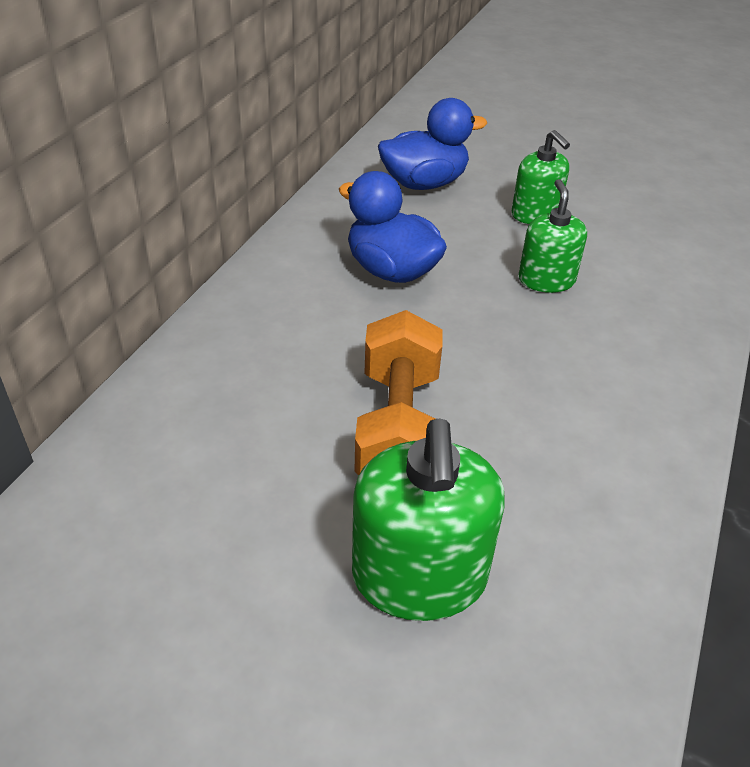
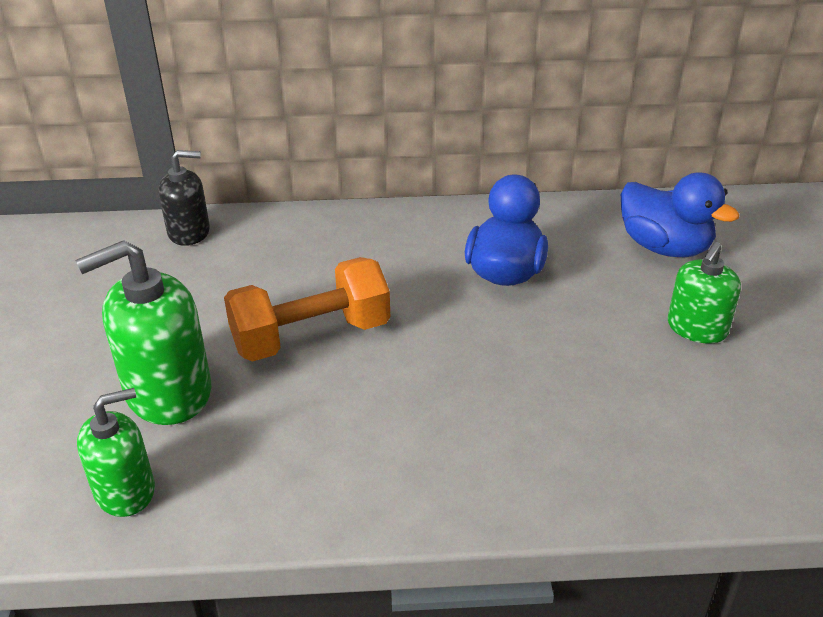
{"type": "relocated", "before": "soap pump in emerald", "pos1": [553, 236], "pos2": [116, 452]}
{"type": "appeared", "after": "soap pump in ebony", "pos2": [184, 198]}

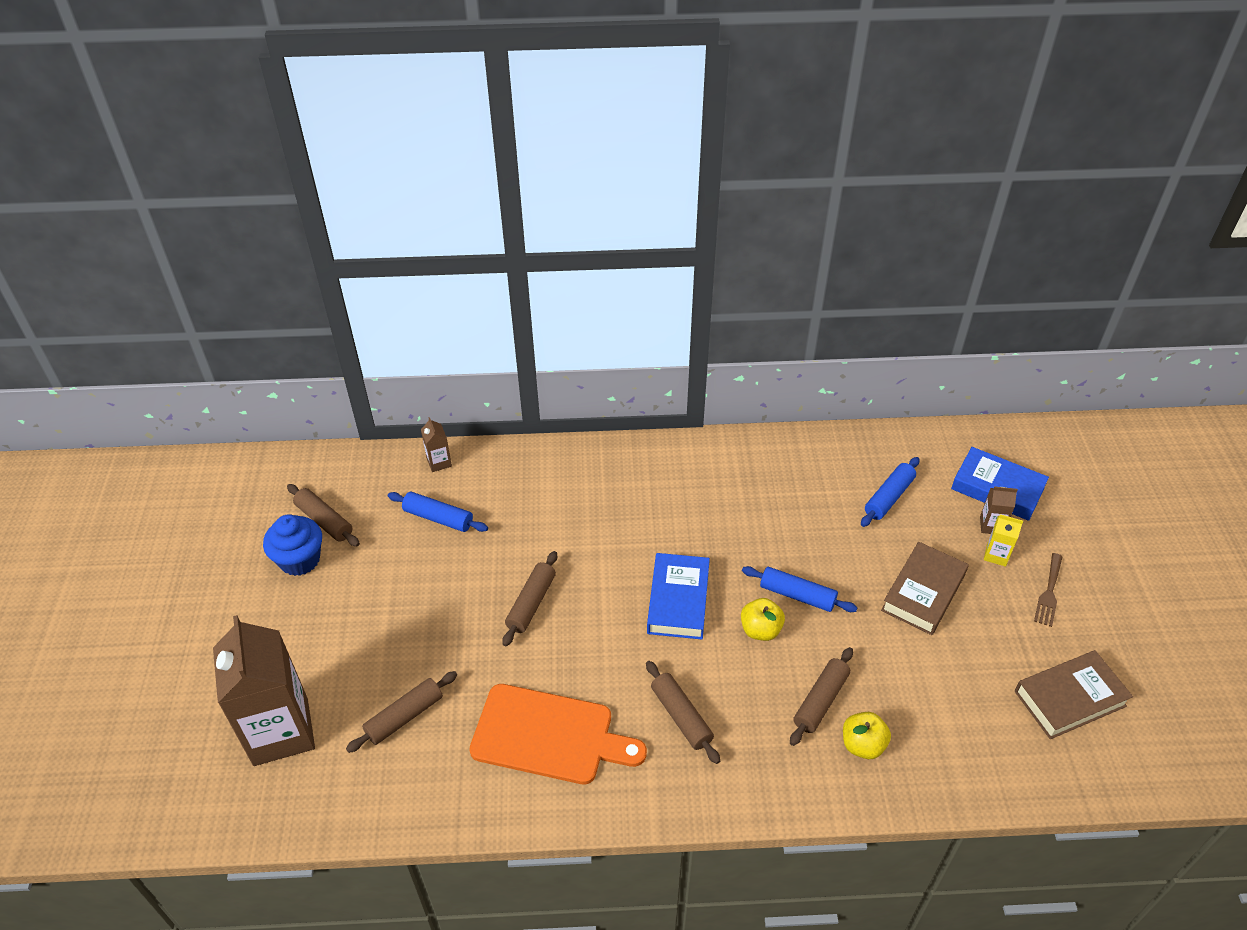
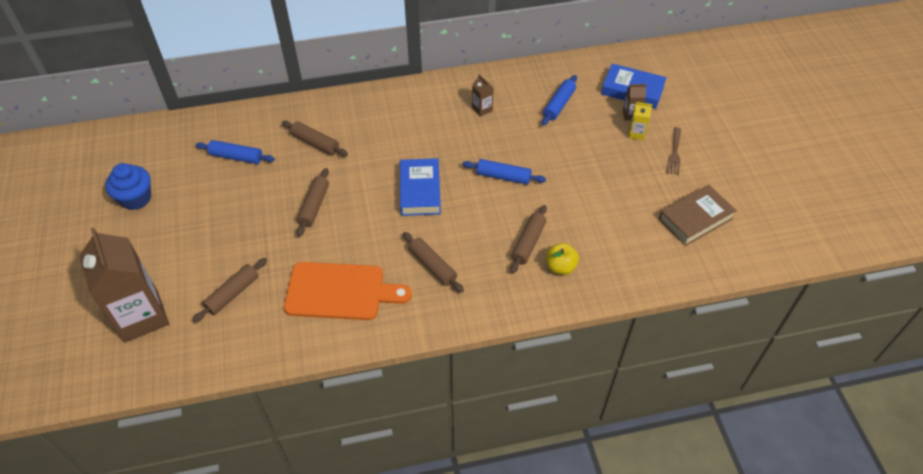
{"type": "relocated", "before": "juice carton in brown", "pos1": [436, 444], "pos2": [483, 95]}
{"type": "relocated", "before": "pastry roller in brown", "pos1": [323, 515], "pos2": [315, 138]}
{"type": "missing", "before": "book in brown", "pos1": [925, 588]}
{"type": "missing", "before": "apple in bright yellow", "pos1": [763, 619]}

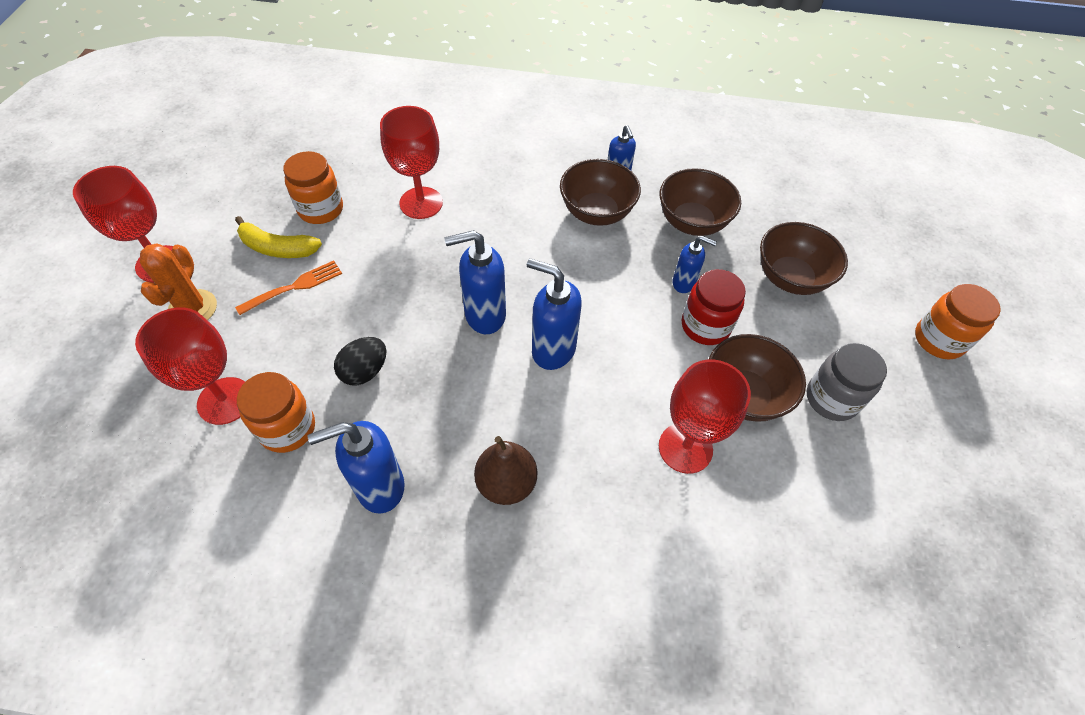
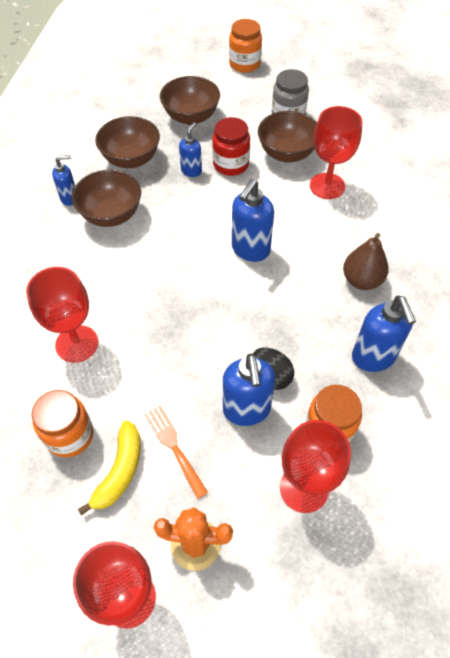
{"type": "relocated", "before": "soap pump in blue", "pos1": [475, 282], "pos2": [249, 389]}

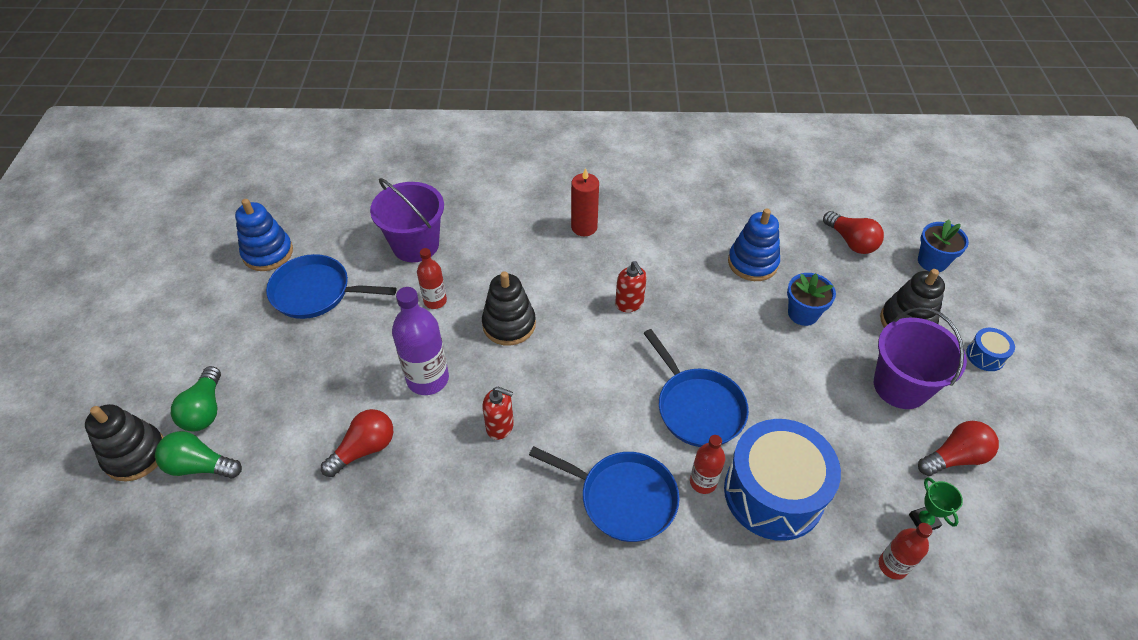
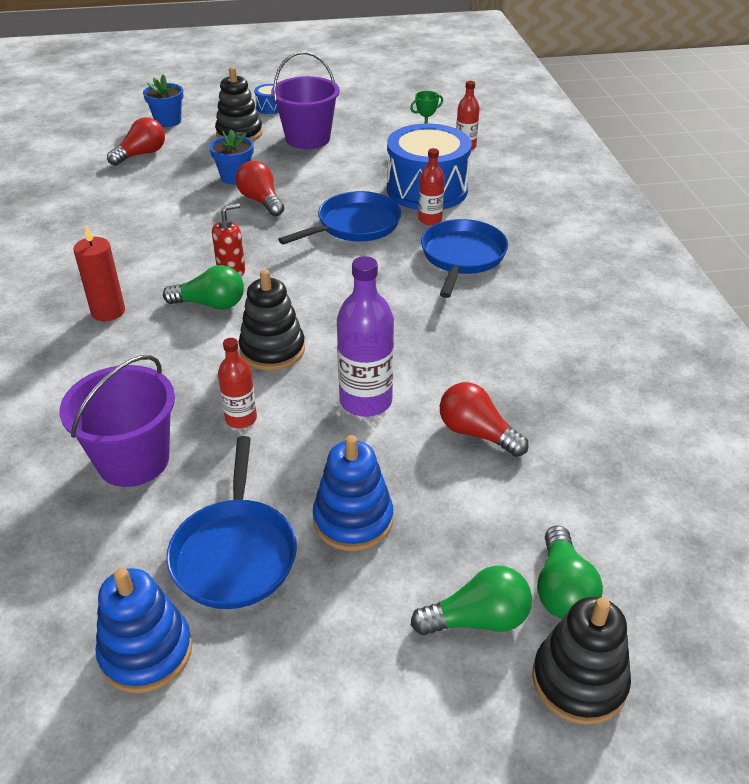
{"type": "relocated", "before": "stacking toy in blue", "pos1": [754, 244], "pos2": [353, 493]}
{"type": "missing", "before": "soap pump in scarlet", "pos1": [498, 413]}
{"type": "relocated", "before": "light bulb in scarlet", "pos1": [958, 448], "pos2": [259, 188]}
{"type": "appeared", "after": "light bulb in emerald", "pos2": [203, 287]}

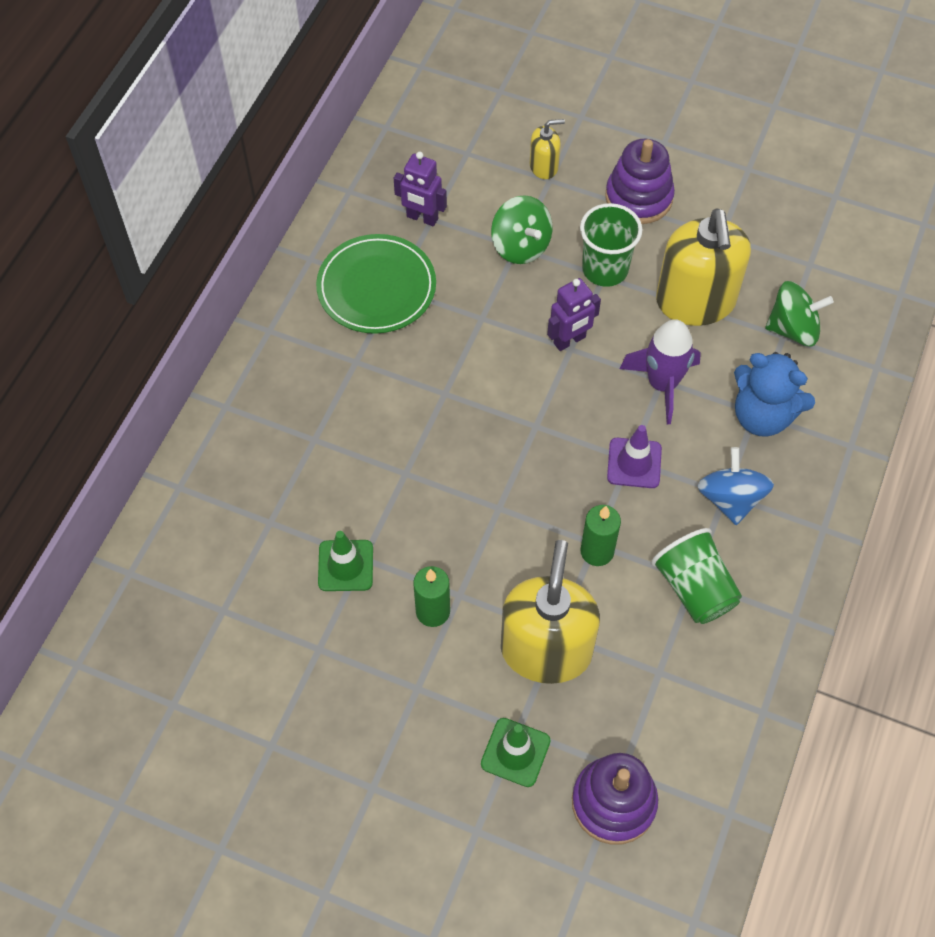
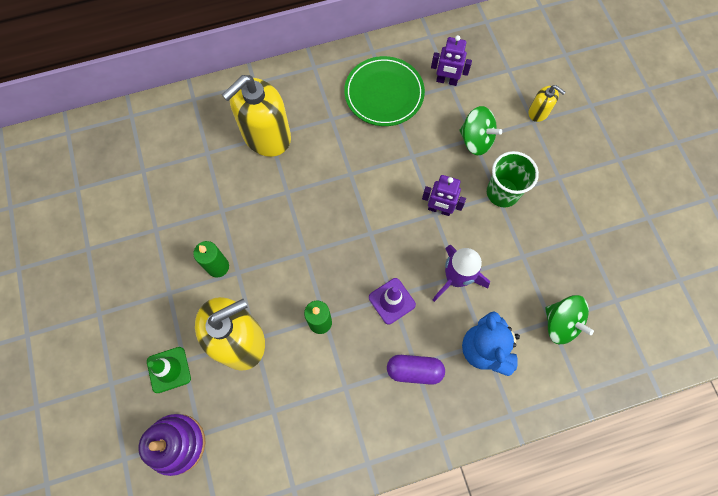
{"type": "missing", "before": "stacking toy in purple", "pos1": [640, 181]}
{"type": "spun", "before": "robot in purple", "pos1": [420, 189], "pos2": [451, 60], "turn": -60}
{"type": "spun", "before": "whirligig in emerald", "pos1": [522, 229], "pos2": [480, 130], "turn": -75}
{"type": "relocated", "before": "soap pump in bright yellow", "pos1": [703, 267], "pos2": [256, 116]}
{"type": "exchanged", "before": "whirligig in blue", "after": "pill shape in purple", "pos1": [735, 486], "pos2": [416, 370]}
{"type": "missing", "before": "beaker in emerald", "pos1": [696, 576]}
{"type": "missing", "before": "safety cone in emerald", "pos1": [345, 561]}

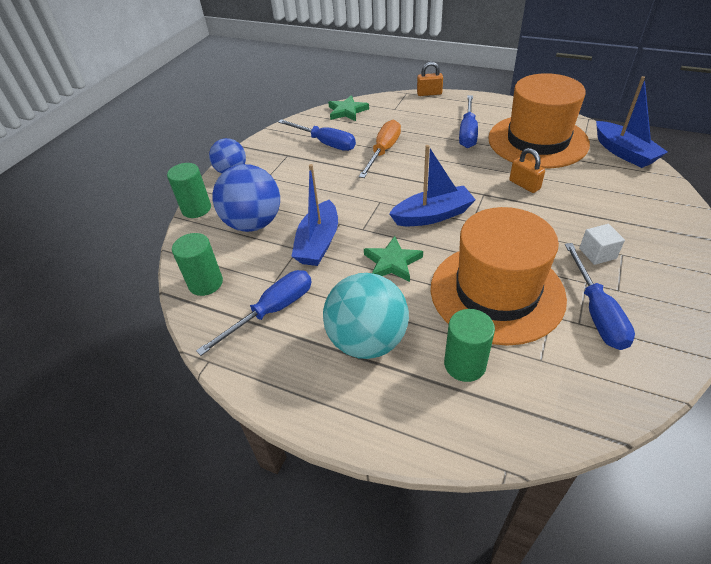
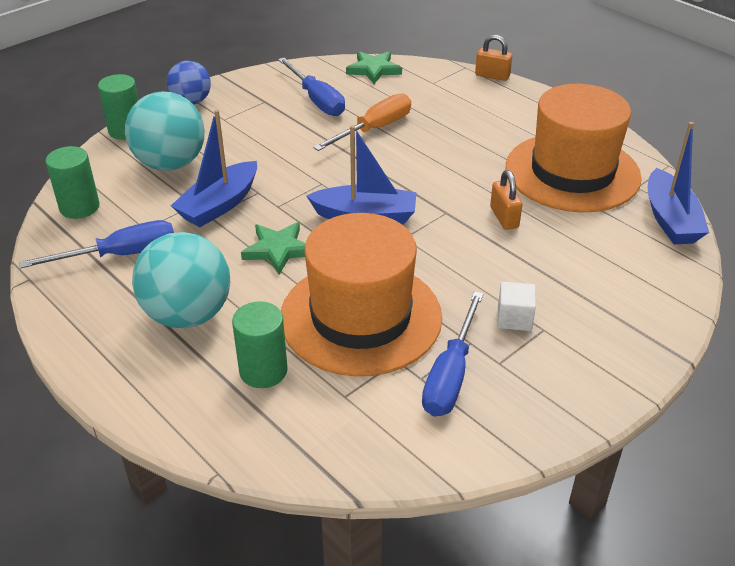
{"type": "missing", "before": "flat screwdriver in blue", "pos1": [468, 121]}
{"type": "colour", "before": "ball in blue", "after": "ball in teal", "pos1": [246, 198], "pos2": [165, 131]}

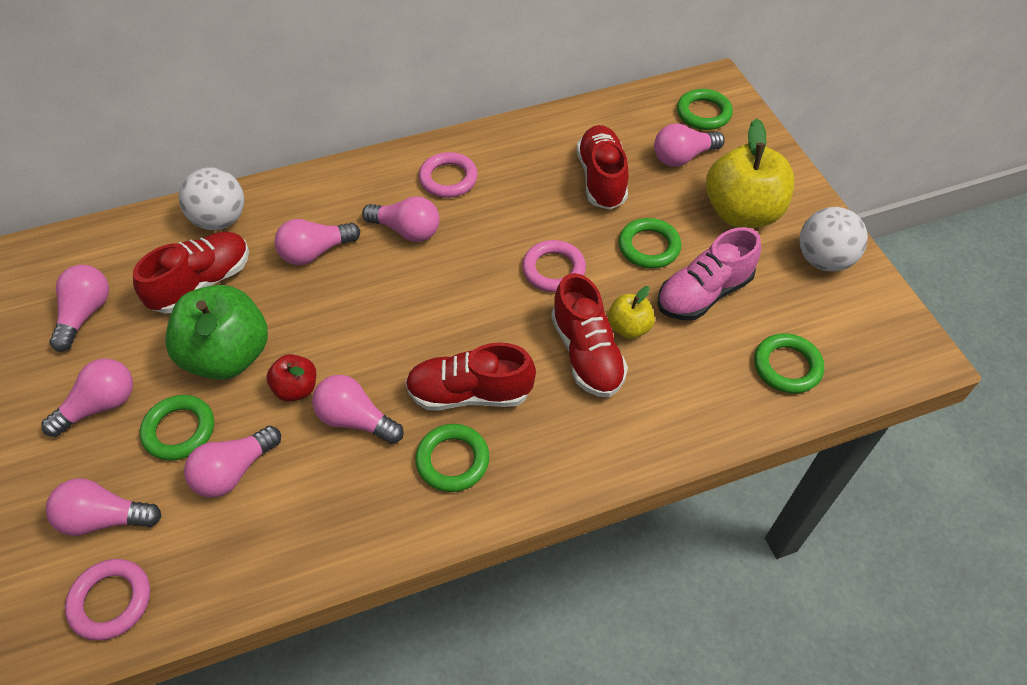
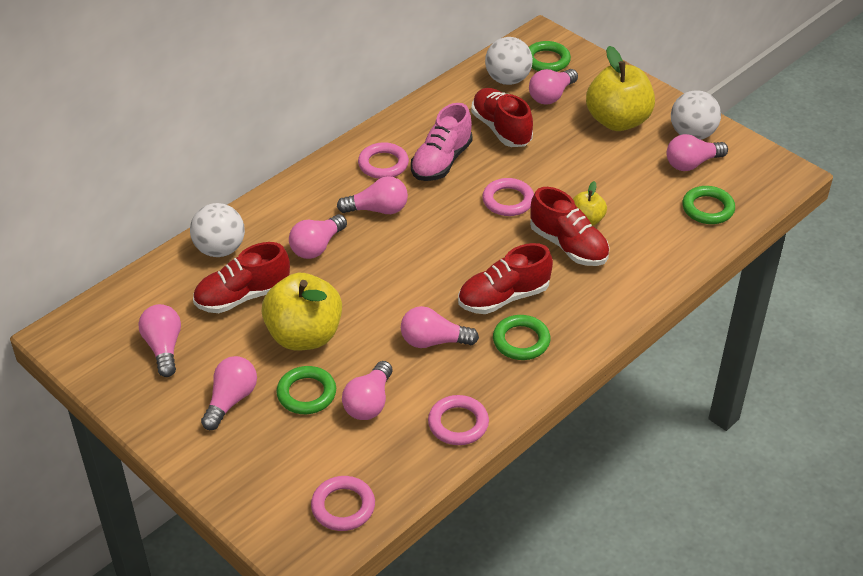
{"type": "missing", "before": "torus in emerald", "pos1": [650, 243]}
{"type": "relocated", "before": "lace-up shoe in rosy", "pos1": [709, 273], "pos2": [442, 142]}
{"type": "spun", "before": "lace-up shoe in scarlet", "pos1": [191, 273], "pos2": [241, 277], "turn": -135}
{"type": "colour", "before": "apple in emerald", "after": "apple in bright yellow", "pos1": [216, 332], "pos2": [301, 312]}
{"type": "missing", "before": "apple in scarlet", "pos1": [291, 378]}
{"type": "relocated", "before": "light bulb in rosy", "pos1": [104, 507], "pos2": [697, 152]}
{"type": "appeared", "after": "ball in snow-white", "pos2": [509, 61]}
{"type": "appeared", "after": "torus in rosy", "pos2": [458, 420]}

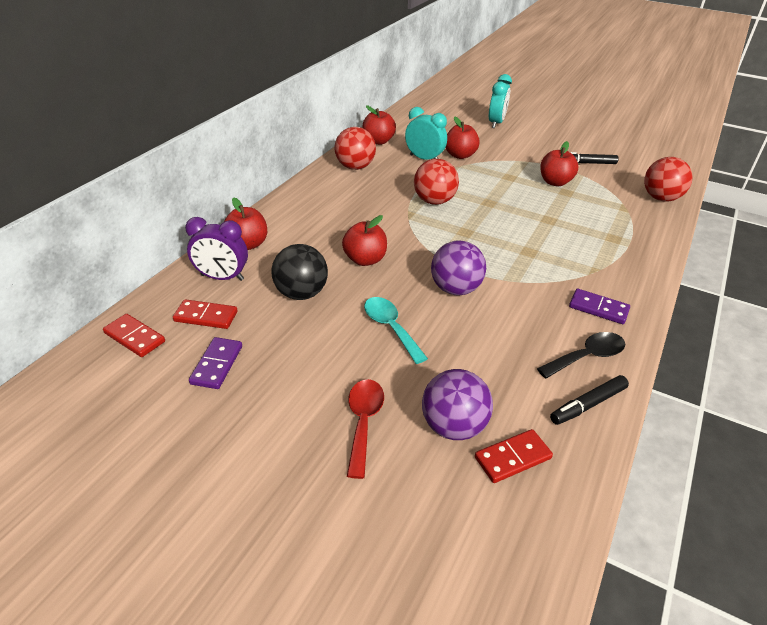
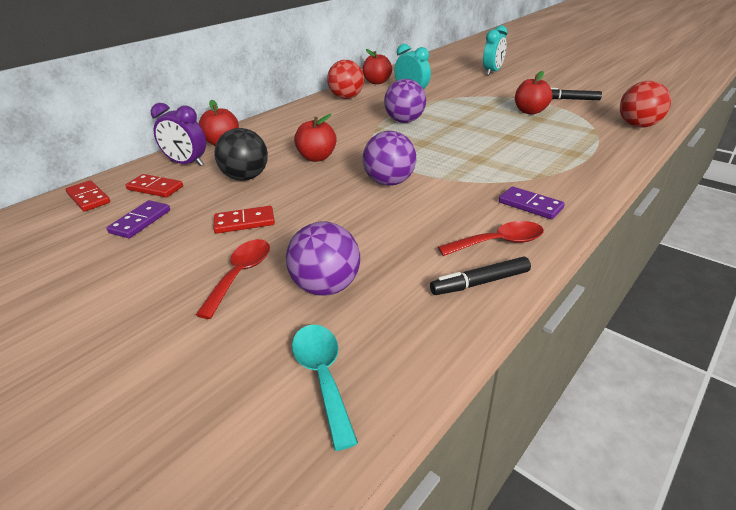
{"type": "missing", "before": "apple in scarlet", "pos1": [462, 137]}
{"type": "colour", "before": "ball in scarlet", "after": "ball in purple", "pos1": [436, 182], "pos2": [405, 101]}
{"type": "relocated", "before": "spoon in teal", "pos1": [396, 330], "pos2": [325, 388]}
{"type": "colour", "before": "spoon in ebony", "after": "spoon in scarlet", "pos1": [581, 355], "pos2": [491, 238]}
{"type": "relocated", "before": "domino tile in scarlet", "pos1": [514, 456], "pos2": [244, 220]}

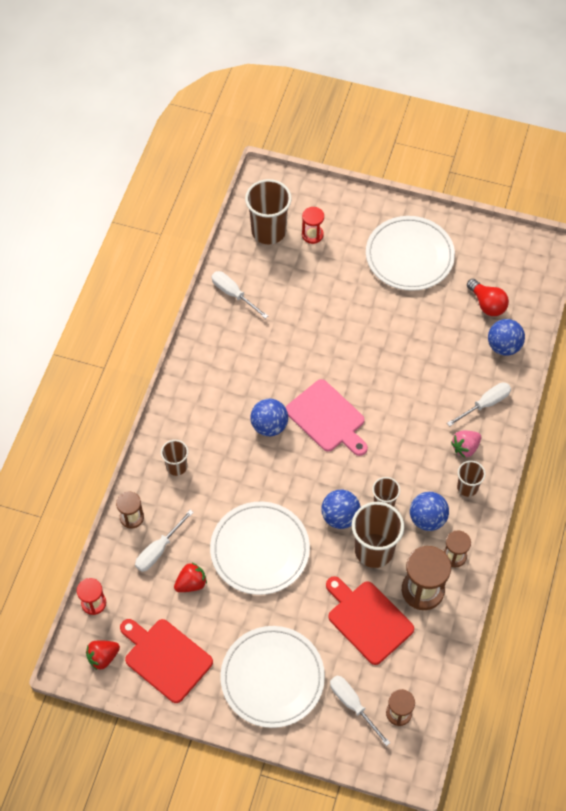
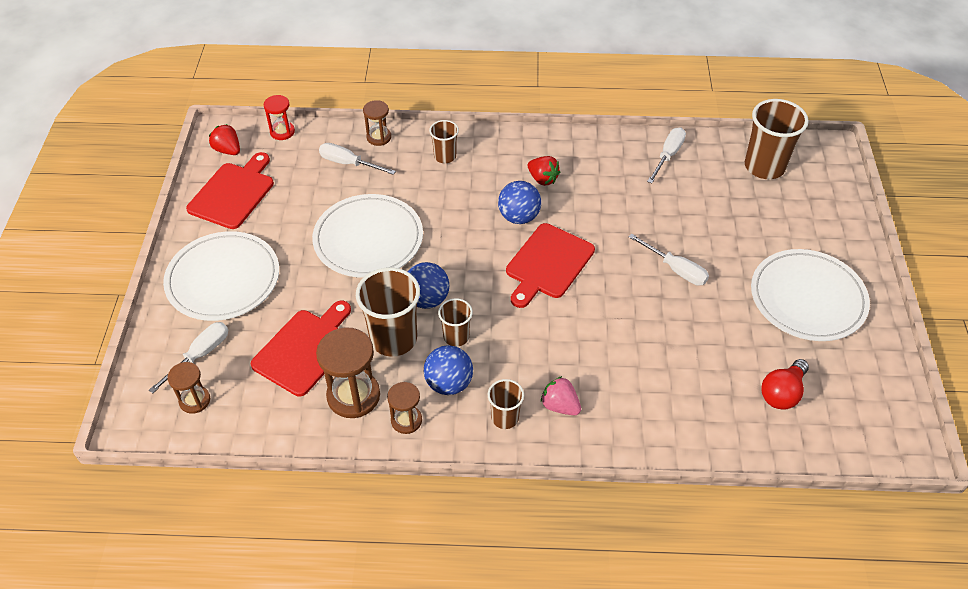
{"type": "missing", "before": "sandglass in scarlet", "pos1": [313, 225]}
{"type": "missing", "before": "ball in blue", "pos1": [506, 337]}
{"type": "colour", "before": "cutting board in rosy", "after": "cutting board in scarlet", "pos1": [327, 417], "pos2": [550, 265]}
{"type": "relocated", "before": "flat screwdriver in snow-white", "pos1": [479, 404], "pos2": [669, 259]}
{"type": "relocated", "before": "toy strawberry in scarlet", "pos1": [190, 577], "pos2": [544, 171]}

